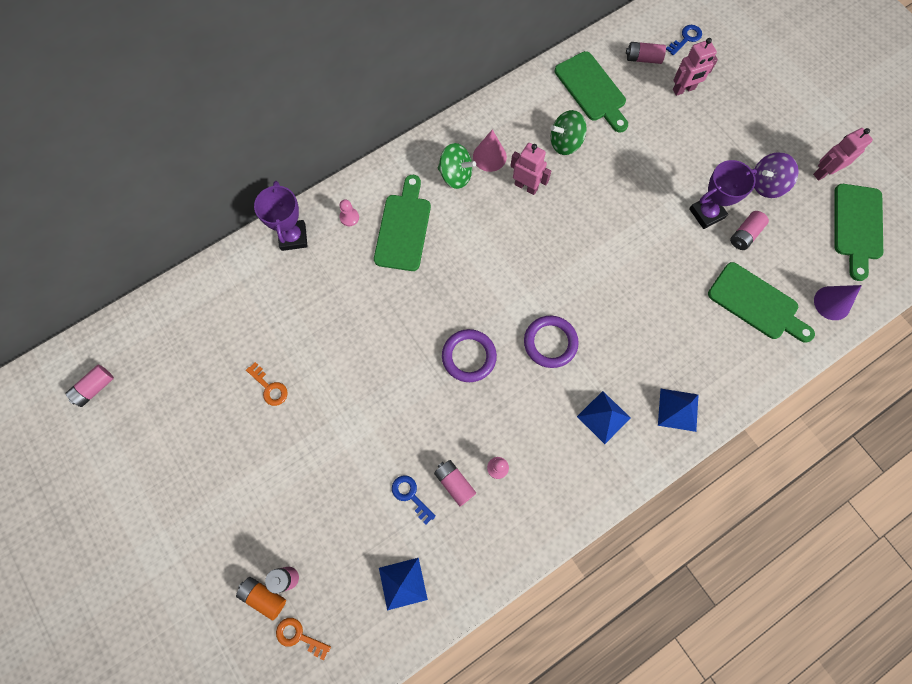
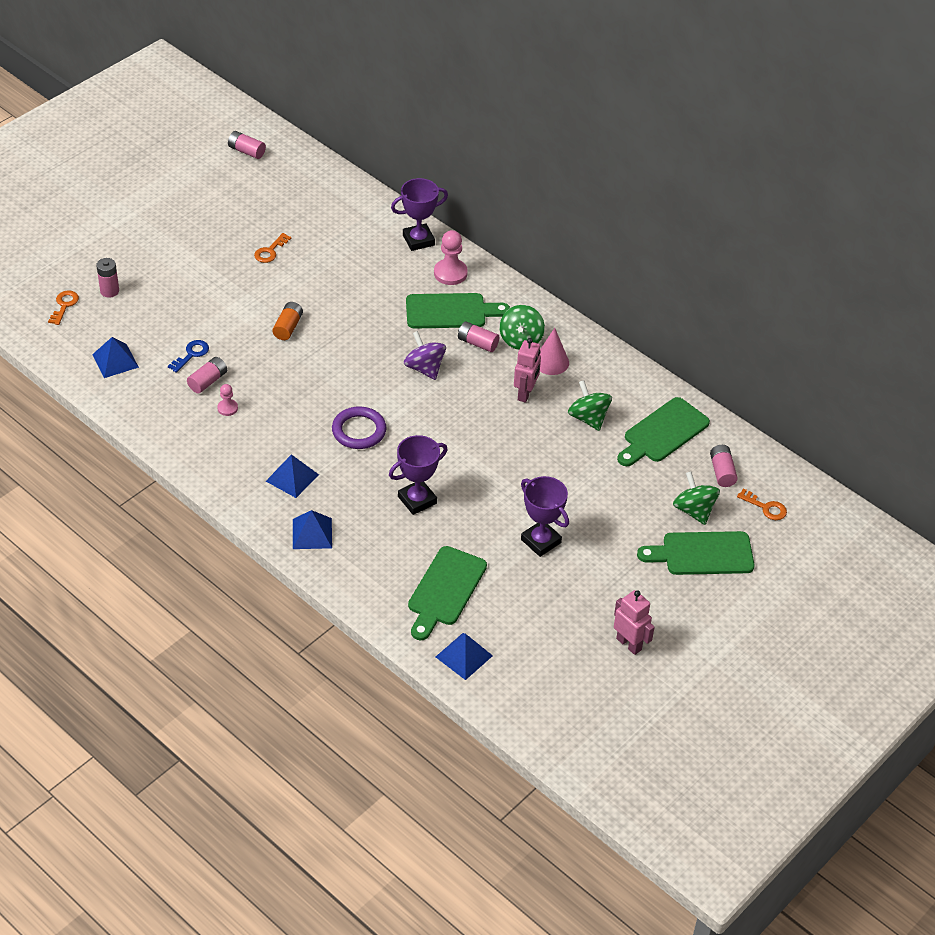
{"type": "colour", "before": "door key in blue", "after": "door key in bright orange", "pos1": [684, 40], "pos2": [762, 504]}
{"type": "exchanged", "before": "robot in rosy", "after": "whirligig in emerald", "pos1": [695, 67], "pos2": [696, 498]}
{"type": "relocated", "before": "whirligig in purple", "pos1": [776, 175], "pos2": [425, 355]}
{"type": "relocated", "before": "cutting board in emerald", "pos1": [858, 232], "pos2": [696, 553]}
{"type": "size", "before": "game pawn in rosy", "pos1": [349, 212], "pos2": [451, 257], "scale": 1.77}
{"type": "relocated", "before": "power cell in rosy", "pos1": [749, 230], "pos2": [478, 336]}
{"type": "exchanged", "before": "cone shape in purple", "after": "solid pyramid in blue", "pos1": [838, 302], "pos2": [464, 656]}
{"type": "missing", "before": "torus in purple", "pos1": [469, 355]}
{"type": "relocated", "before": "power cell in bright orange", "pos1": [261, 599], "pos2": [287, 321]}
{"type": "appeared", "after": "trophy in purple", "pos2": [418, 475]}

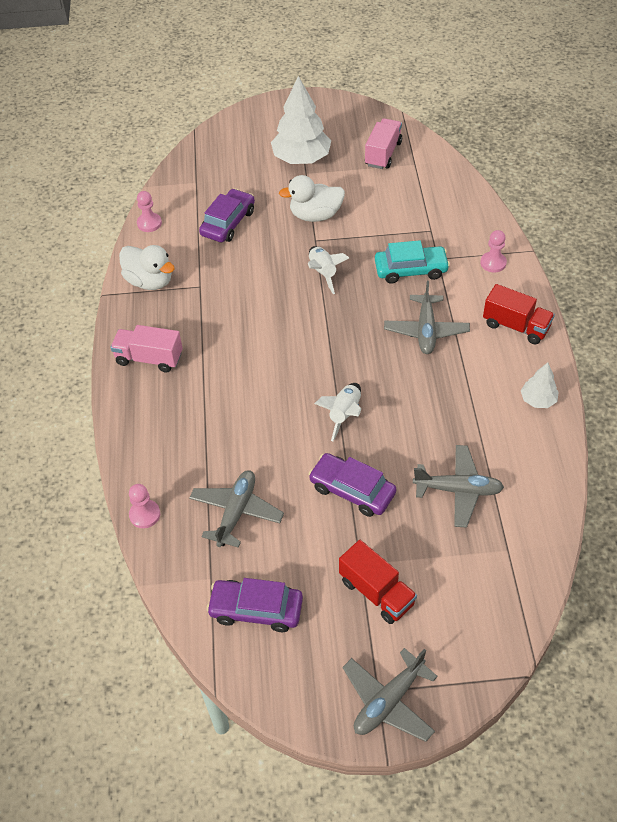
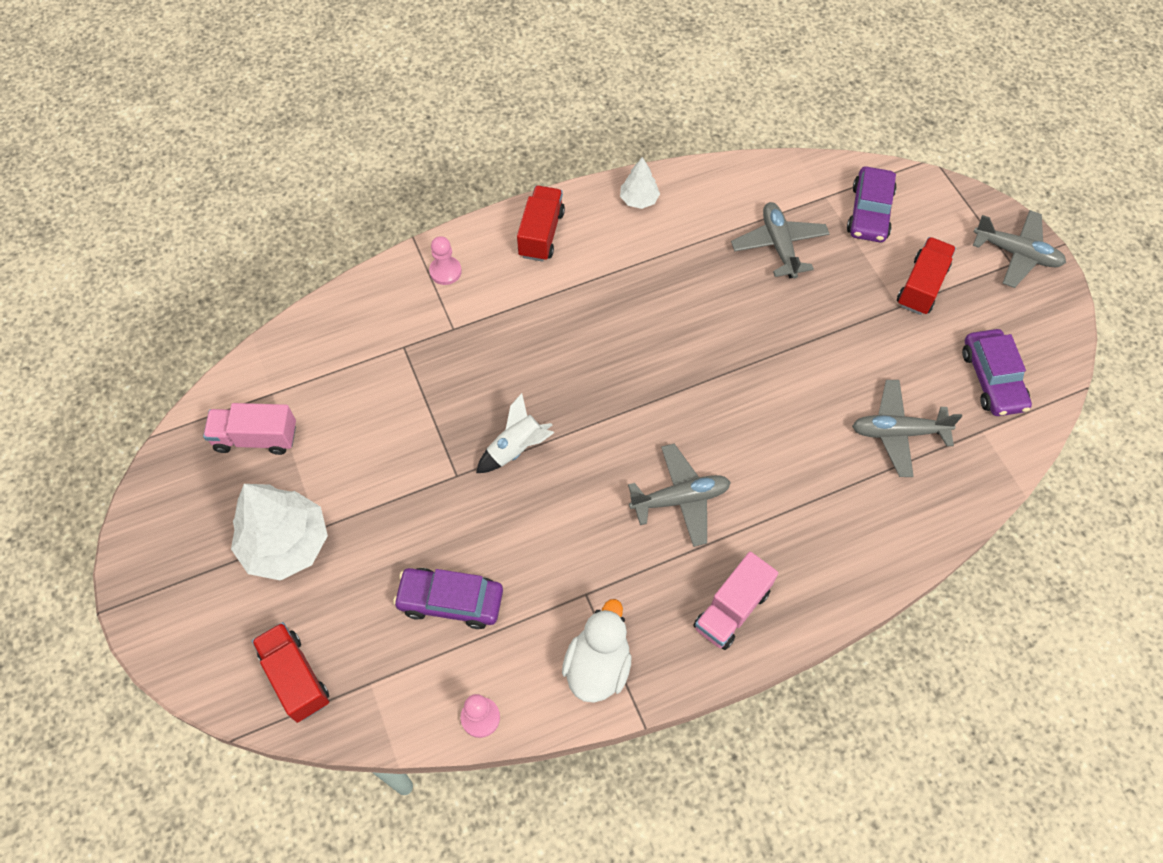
{"type": "missing", "before": "toy duck in snow-white", "pos1": [312, 198]}
{"type": "missing", "before": "car in teal", "pos1": [412, 262]}
{"type": "relocated", "before": "aeroplane in ash-grey", "pos1": [427, 317], "pos2": [679, 495]}
{"type": "spun", "before": "lorry in rosy", "pos1": [146, 349], "pos2": [735, 601], "turn": 45}
{"type": "missing", "before": "toy rocket in snow-white", "pos1": [337, 412]}
{"type": "relocated", "before": "car in purple", "pos1": [352, 485], "pos2": [872, 204]}
{"type": "missing", "before": "game pawn in rosy", "pos1": [144, 506]}
{"type": "appeared", "after": "lorry in scarlet", "pos2": [290, 672]}

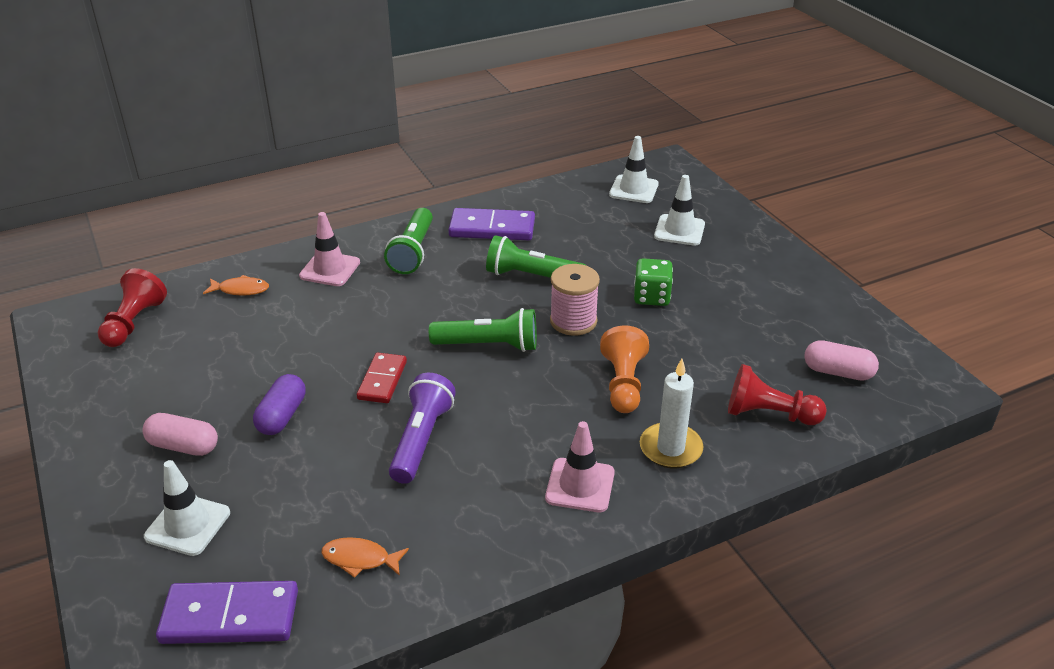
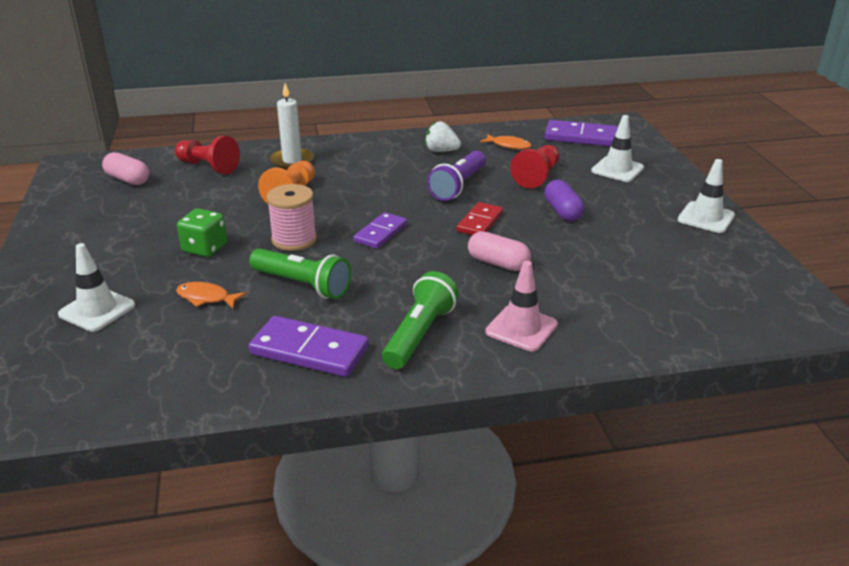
{"type": "relocated", "before": "safety cone in snow-white", "pos1": [634, 169], "pos2": [706, 196]}
{"type": "relocated", "before": "game pawn in scarlet", "pos1": [132, 307], "pos2": [534, 166]}
{"type": "relocated", "before": "toy fish in bright orange", "pos1": [236, 285], "pos2": [211, 295]}
{"type": "exchanged", "before": "pocket torch in emerald", "after": "domino tile in purple", "pos1": [483, 330], "pos2": [380, 230]}
{"type": "spun", "before": "pill shape in purple", "pos1": [279, 404], "pos2": [564, 200], "turn": -45}
{"type": "relocated", "before": "pill shape in rosy", "pos1": [180, 434], "pos2": [499, 251]}
{"type": "missing", "before": "safety cone in rosy", "pos1": [580, 466]}
{"type": "appeared", "after": "toy strawberry in snow-white", "pos2": [443, 136]}

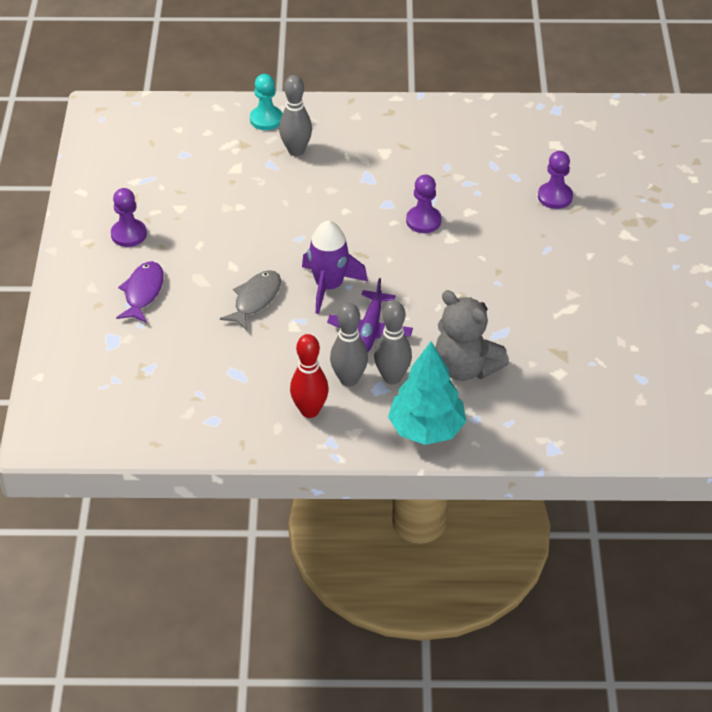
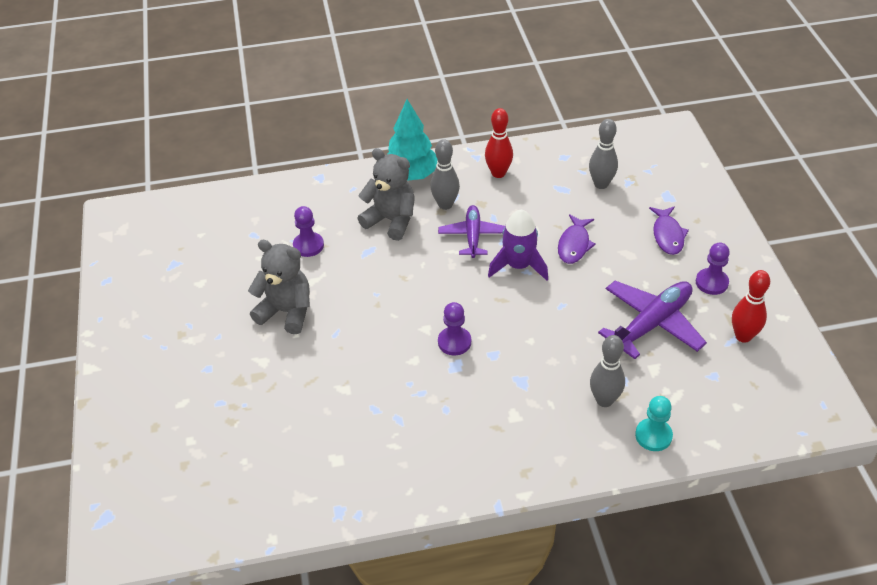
{"type": "relocated", "before": "game pawn in purple", "pos1": [555, 180], "pos2": [308, 231]}
{"type": "colour", "before": "toy fish in ash-grey", "after": "toy fish in purple", "pos1": [250, 300], "pos2": [577, 239]}
{"type": "relocated", "before": "skittle in ash-grey", "pos1": [349, 345], "pos2": [603, 154]}
{"type": "appeared", "after": "stuffed bear in ash-grey", "pos2": [279, 287]}
{"type": "appeared", "after": "skittle in scarlet", "pos2": [751, 306]}
{"type": "appeared", "after": "aeroplane in purple", "pos2": [652, 320]}

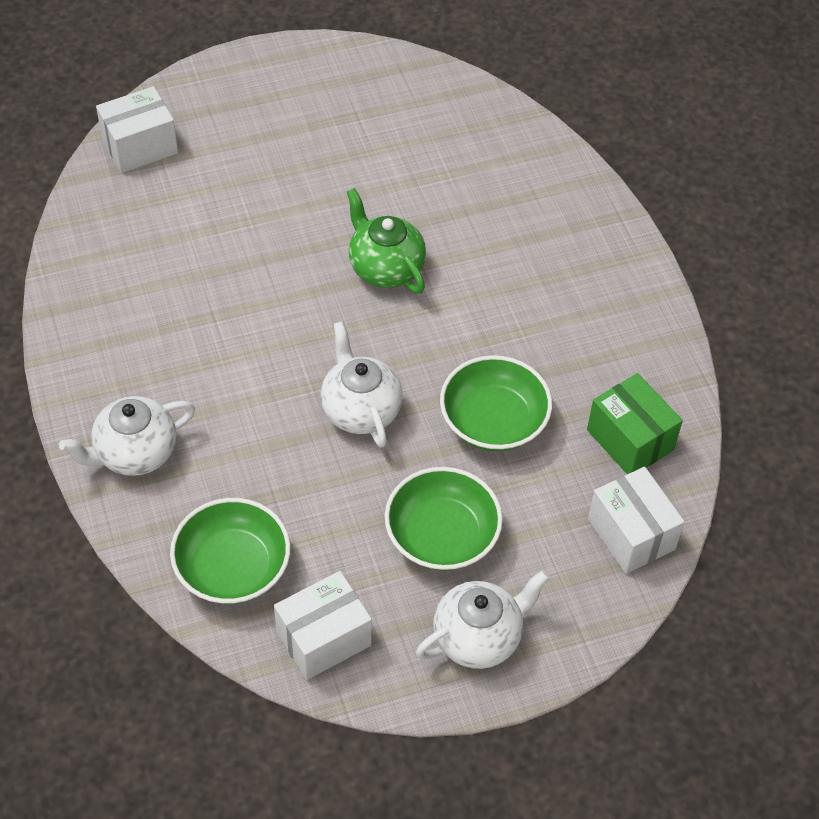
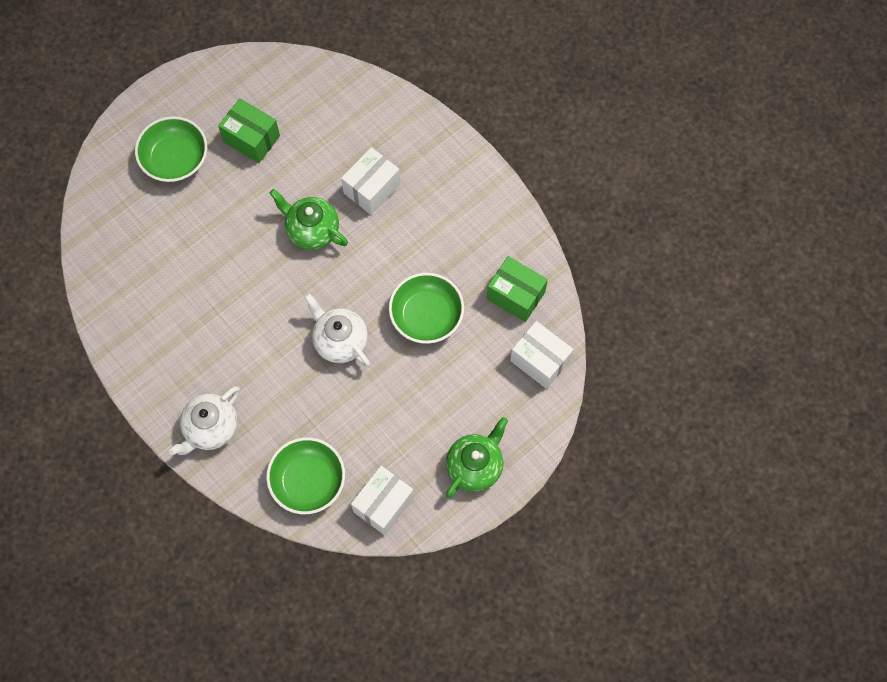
{"type": "relocated", "before": "package in snow-white", "pos1": [137, 129], "pos2": [370, 181]}
{"type": "relocated", "before": "bowl in emerald", "pos1": [443, 519], "pos2": [171, 149]}
{"type": "colour", "before": "teapot in snow-white", "after": "teapot in emerald", "pos1": [482, 619], "pos2": [477, 457]}
{"type": "appeared", "after": "package in emerald", "pos2": [249, 130]}

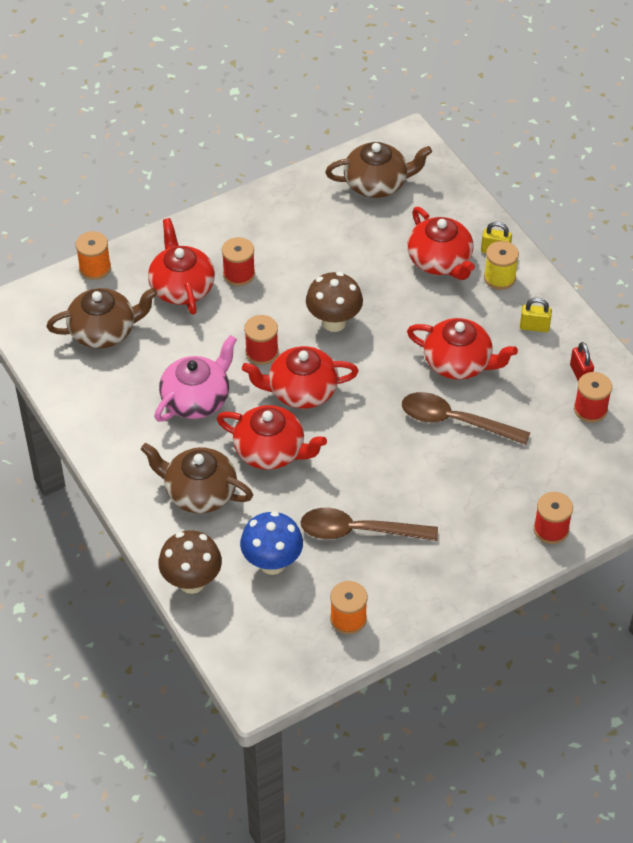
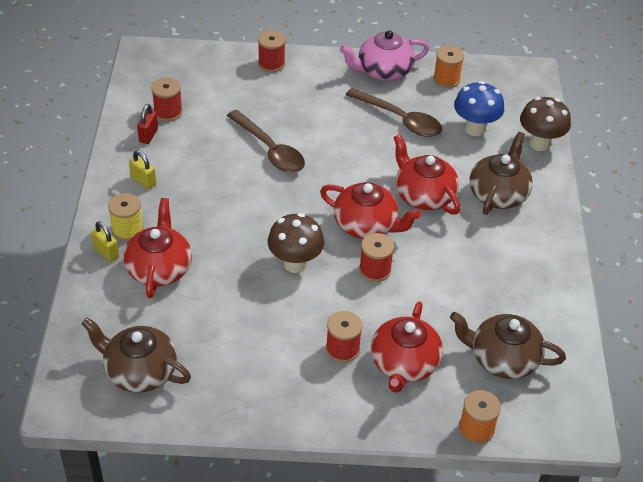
{"type": "missing", "before": "teapot in scarlet", "pos1": [462, 349]}
{"type": "relocated", "before": "teapot in rosy", "pos1": [195, 378], "pos2": [384, 55]}
{"type": "spun", "before": "teapot in brown", "pos1": [197, 478], "pos2": [501, 173], "turn": -120}

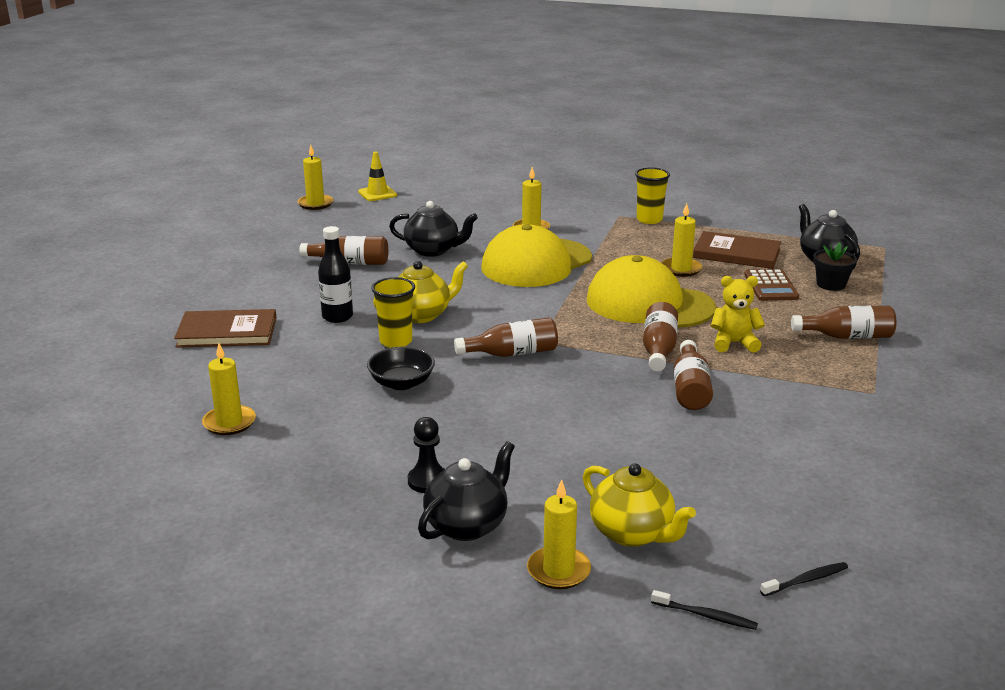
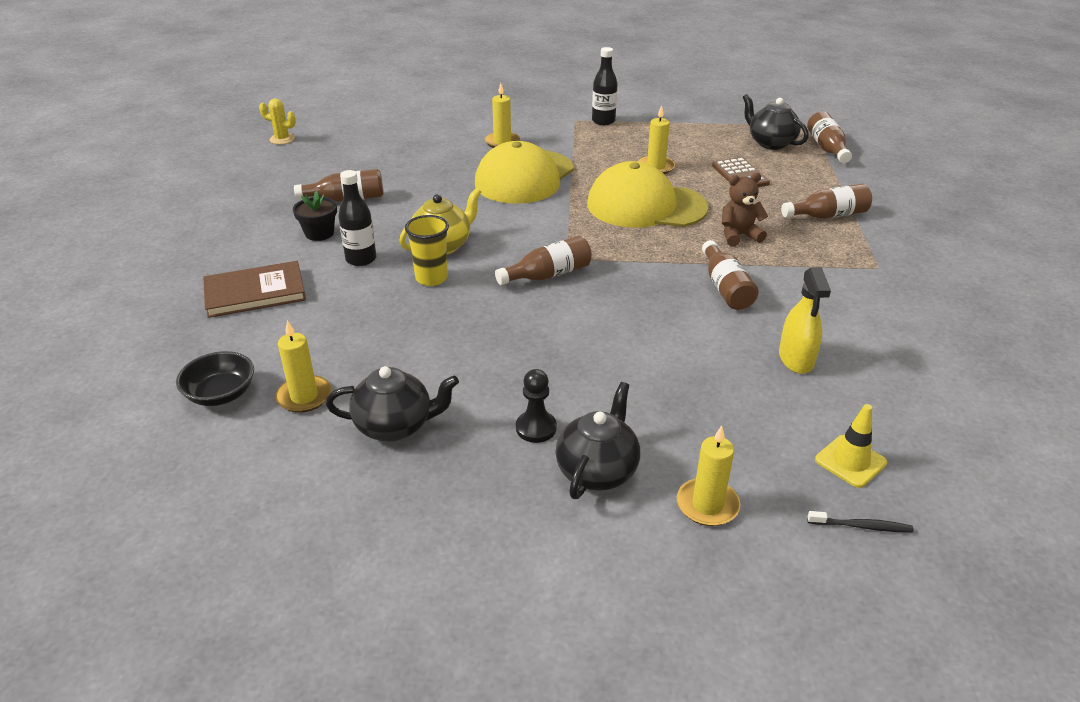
{"type": "exchanged", "before": "pillar candle in bright yellow", "after": "prickly plant in bright yellow", "pos1": [315, 177], "pos2": [277, 121]}
{"type": "relocated", "before": "safety cone in bright yellow", "pos1": [377, 176], "pos2": [851, 446]}
{"type": "exchanged", "before": "beaker in bright yellow", "after": "bottle in ebony", "pos1": [652, 196], "pos2": [604, 86]}
{"type": "relocated", "before": "teapot in ebony", "pos1": [433, 229], "pos2": [392, 403]}
{"type": "missing", "before": "book in brown", "pos1": [737, 250]}
{"type": "relocated", "before": "flower pot in ebony", "pos1": [835, 266], "pos2": [315, 216]}
{"type": "colour", "before": "stuffed bear in bright yellow", "after": "stuffed bear in brown", "pos1": [738, 314], "pos2": [745, 209]}
{"type": "relocated", "before": "bottle in brown", "pos1": [660, 336], "pos2": [829, 137]}
{"type": "relocated", "before": "bowl in ebony", "pos1": [401, 368], "pos2": [215, 378]}
{"type": "missing", "before": "teapot in bright yellow", "pos1": [639, 505]}
{"type": "missing", "before": "tooth brush in ebony", "pos1": [804, 579]}
{"type": "appeared", "after": "spray bottle in bright yellow", "pos2": [805, 320]}

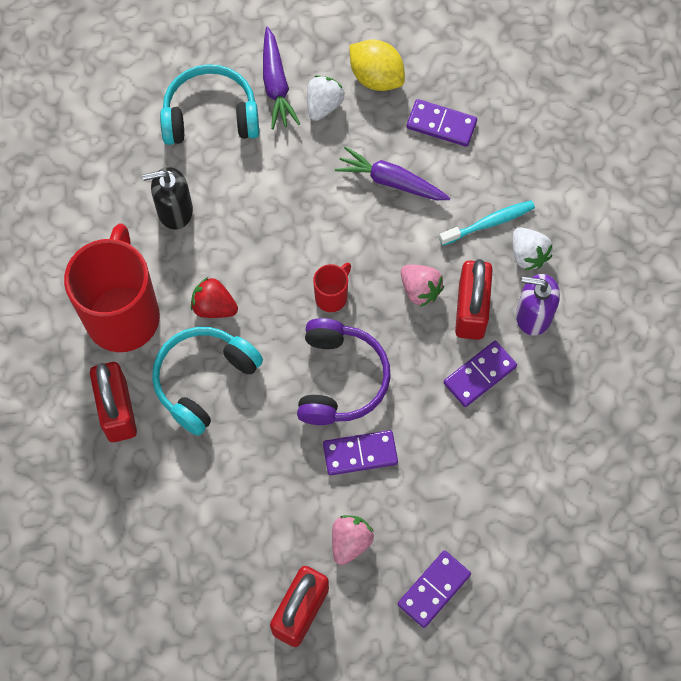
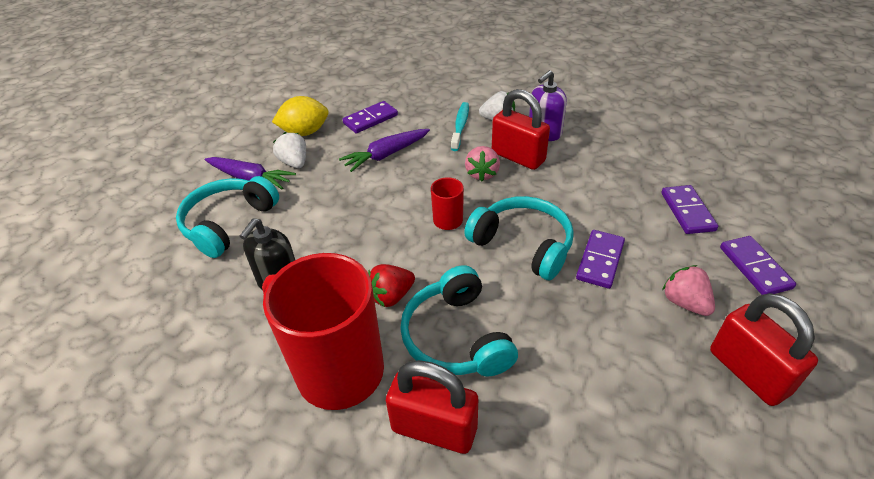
{"type": "spun", "before": "toy strawberry in rosy", "pos1": [422, 286], "pos2": [482, 164], "turn": 105}
{"type": "colour", "before": "over-ear headphones in purple", "after": "over-ear headphones in teal", "pos1": [344, 371], "pos2": [519, 238]}
{"type": "relocated", "before": "domino tile in purple", "pos1": [480, 374], "pos2": [689, 209]}

